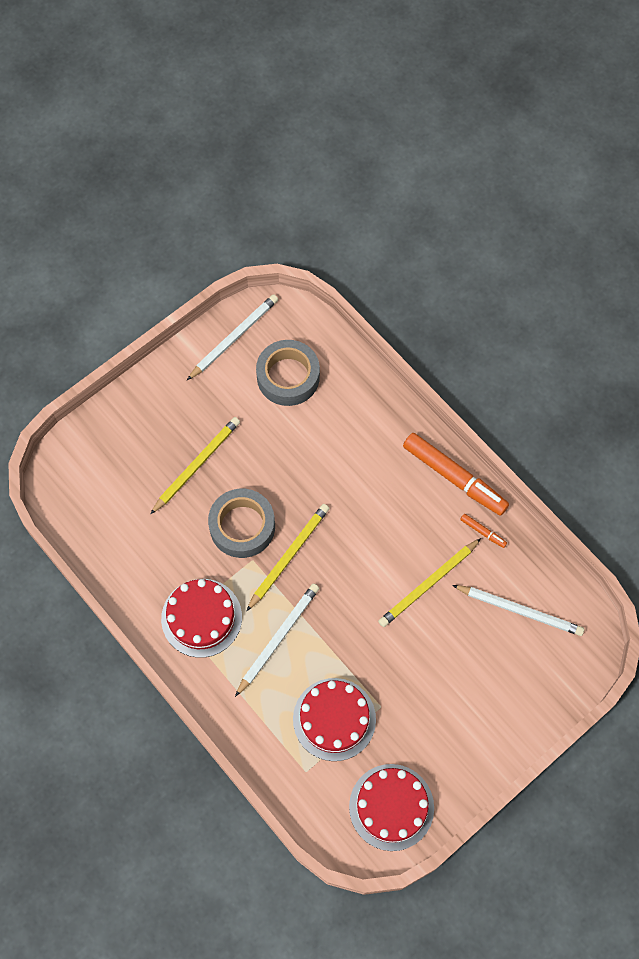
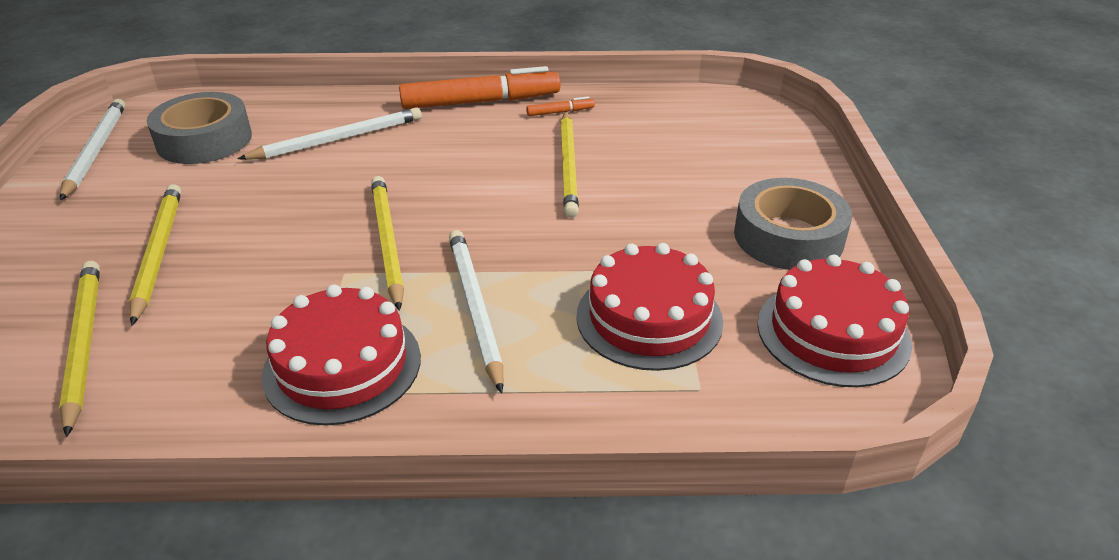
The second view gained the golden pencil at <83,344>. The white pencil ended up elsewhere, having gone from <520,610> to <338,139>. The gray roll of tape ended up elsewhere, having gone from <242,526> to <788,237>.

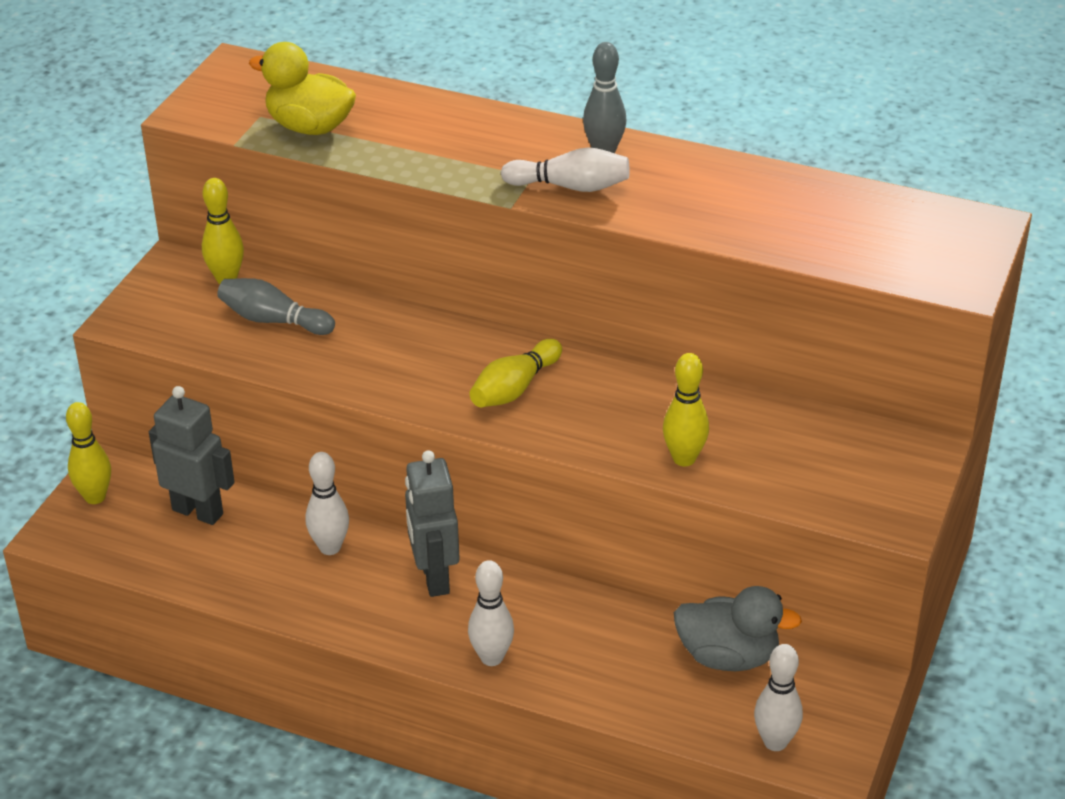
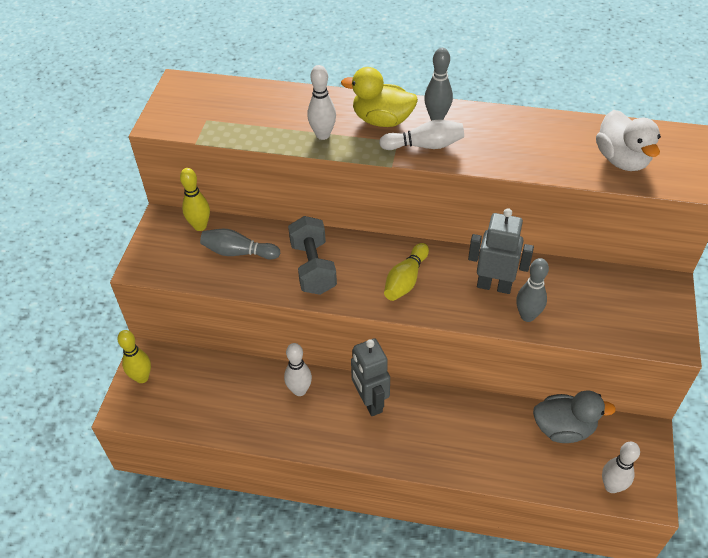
The second view gained the gray dumbbell at <313,267>. The white bowling pin ended up elsewhere, having gone from <491,657> to <323,135>. The golden toy duck ended up elsewhere, having gone from <310,127> to <382,120>. The gray toy robot ended up elsewhere, having gone from <198,511> to <494,286>. What was the golden bowling pin at <684,459> turned into the gray bowling pin at <527,316>. The second view gained the white toy duck at <621,160>.

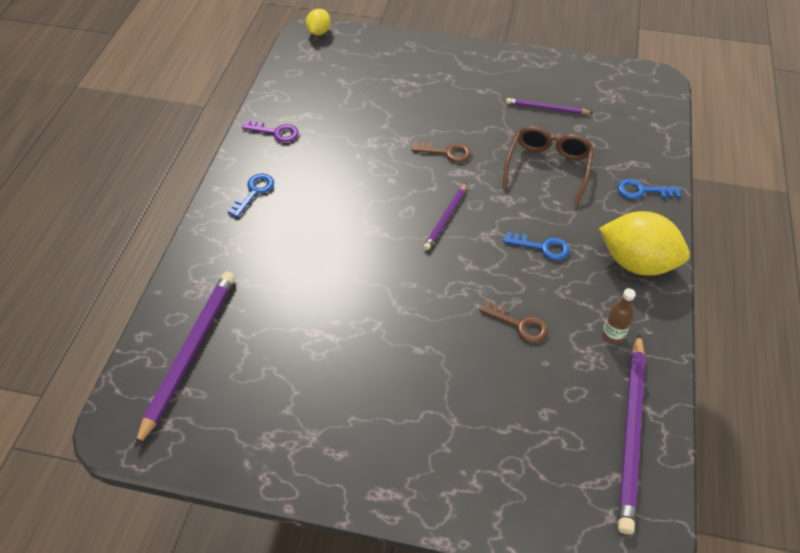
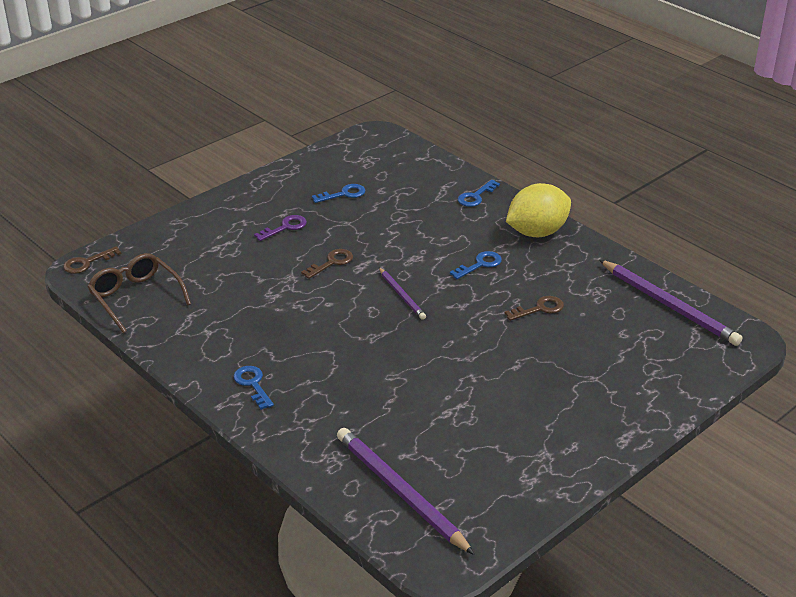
Where the golden citrus fruit stood at <319,32>, the russet key came to stand at <87,263>. The russet eyeglasses ended up elsewhere, having gone from <548,168> to <136,298>. The violet key ended up elsewhere, having gone from <275,132> to <285,227>. Where the violet pencil stood at <547,108>, the blue key came to stand at <343,194>. The second view lost the russet bottle at <613,335>.

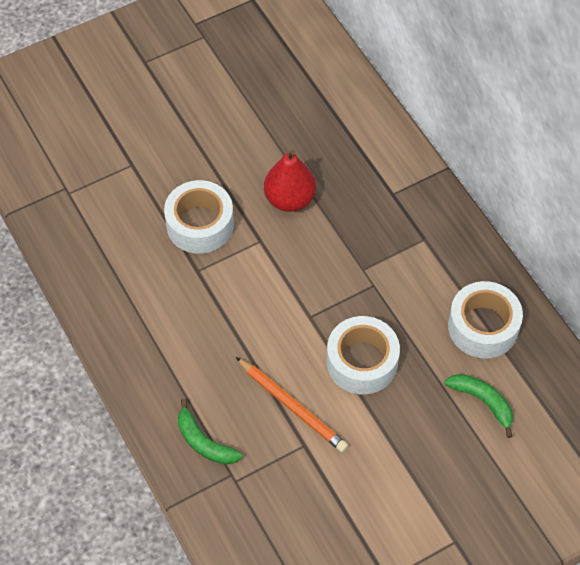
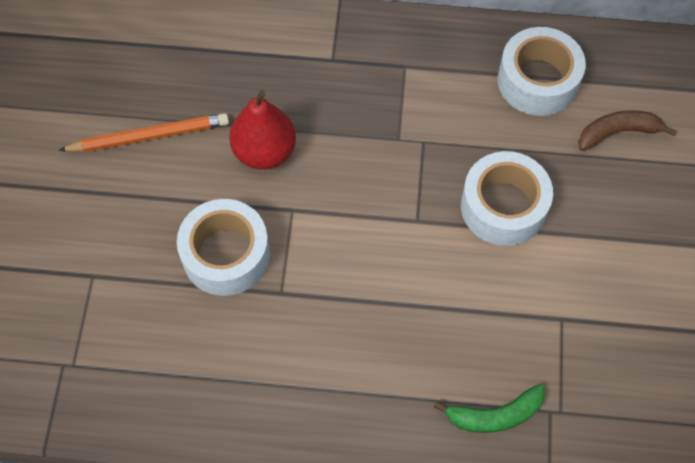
The orange-coloured pencil ended up elsewhere, having gone from <292,406> to <149,136>. What was the leaf-green banana fruit at <483,402> turned into the russet banana fruit at <618,132>.

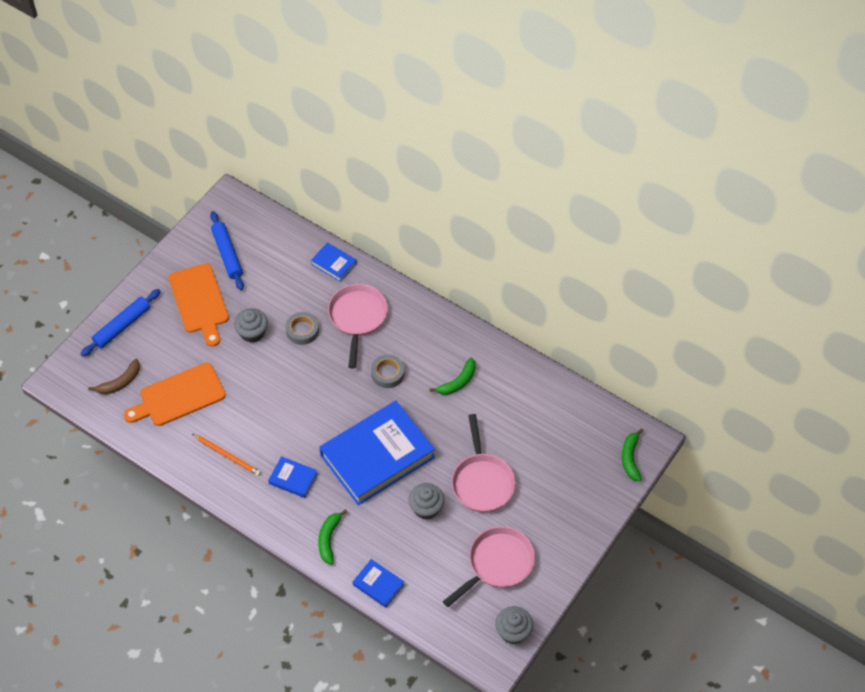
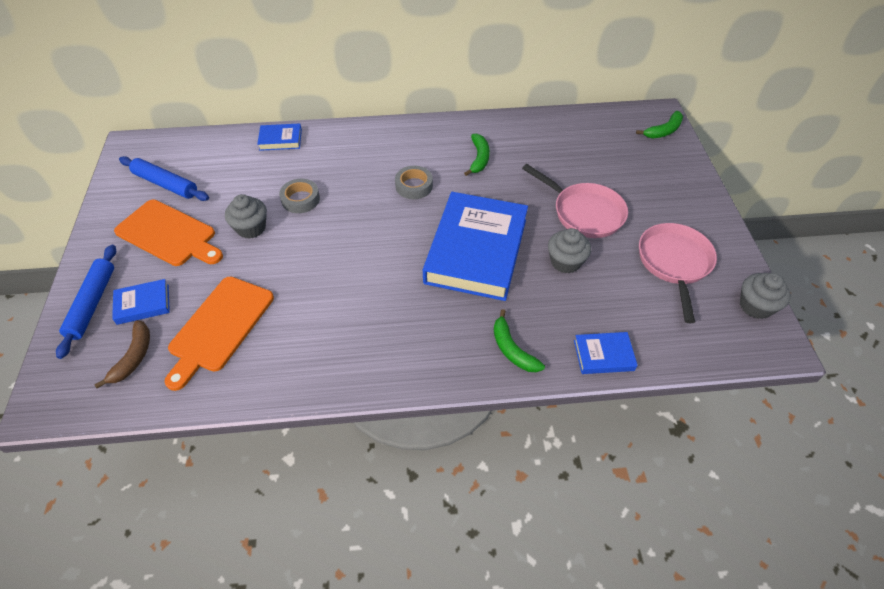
The blue hardcover ended up elsewhere, having gone from <293,479> to <143,304>. The leaf-green banana fruit at <630,458> ended up facing another way, 90 degrees counterclockwise from before. The second view lost the orange-coloured pencil at <227,455>. The second view lost the rosy pan at <357,318>.

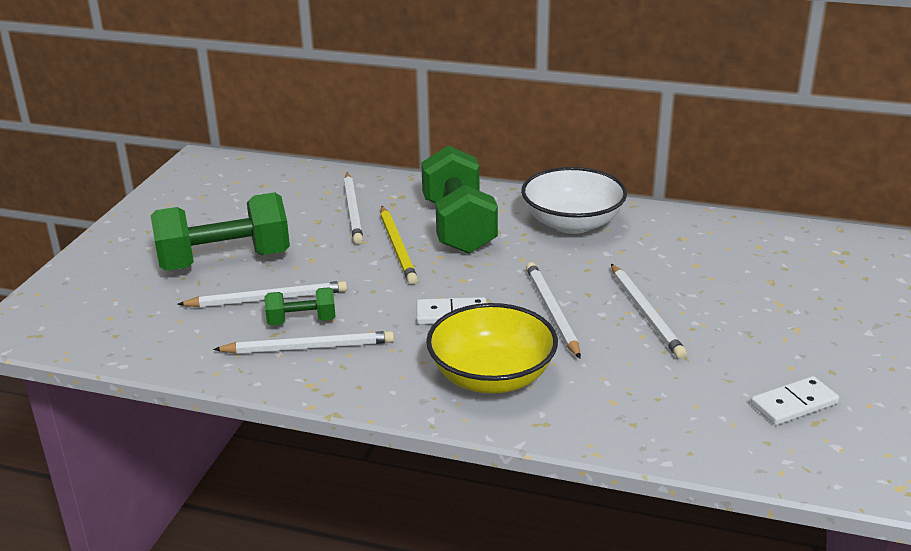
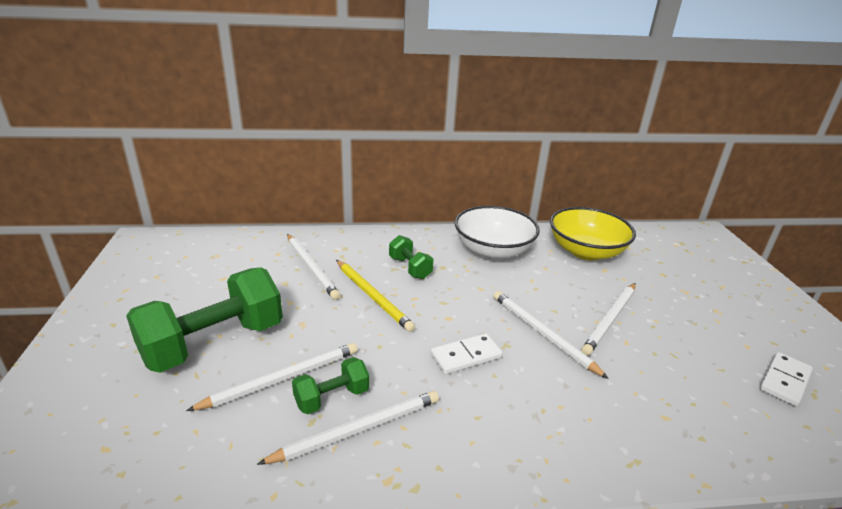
The size of the leaf-green dumbbell at <458,226> changed by a factor of 0.49. The golden deep dish ended up elsewhere, having gone from <492,377> to <586,251>. The white pencil at <646,313> ended up facing another way, 75 degrees clockwise from before.

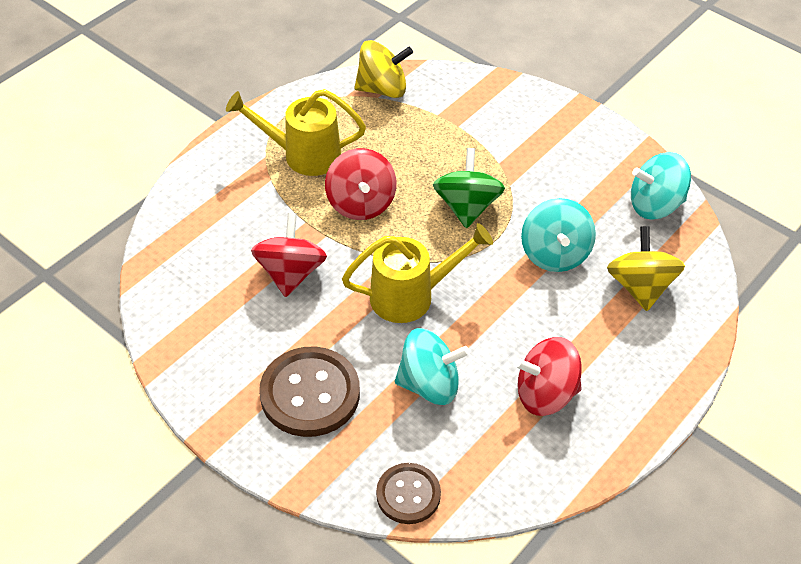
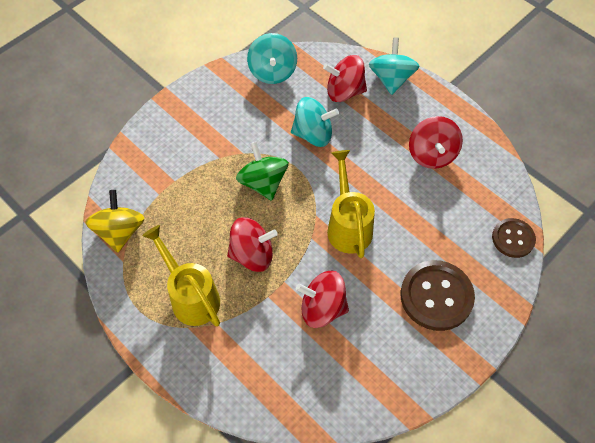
The golden sprinkling can at <303,155> ended up facing another way, 135 degrees clockwise from before. The leaf-green spinning top at <467,207> ended up facing another way, 60 degrees clockwise from before. What was the golden spinning top at <640,286> turned into the scarlet spinning top at <344,91>. The teal spinning top ended up elsewhere, having gone from <429,384> to <391,79>.

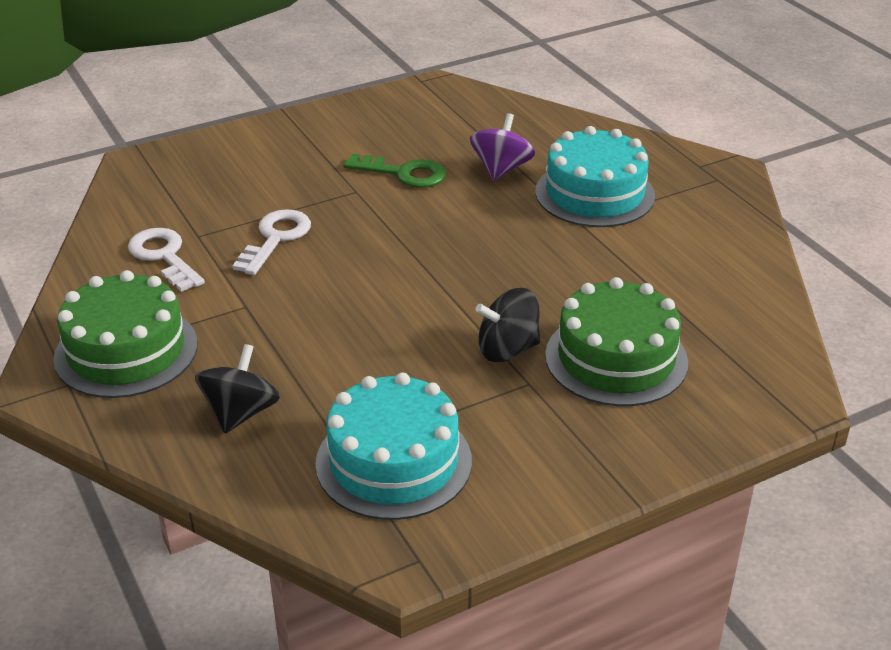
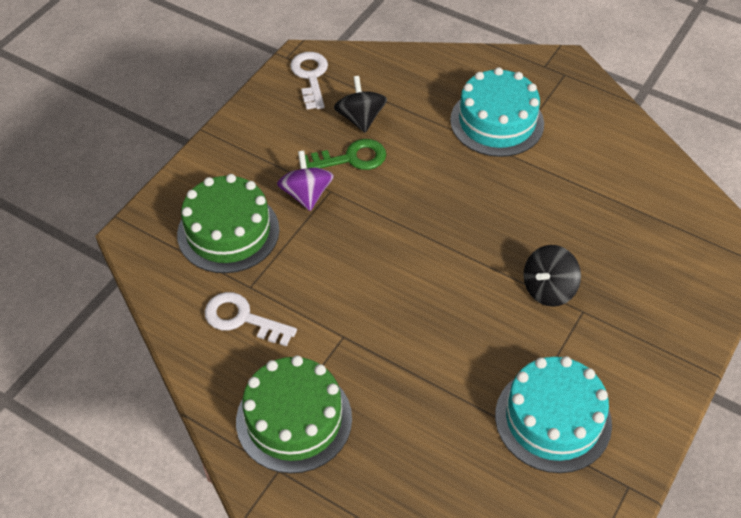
The leaf-green cake ended up elsewhere, having gone from <616,358> to <228,232>. The violet spinning top ended up elsewhere, having gone from <501,169> to <306,194>. The white key ended up elsewhere, having gone from <275,238> to <310,77>. The jet-black spinning top ended up elsewhere, having gone from <240,413> to <360,118>.

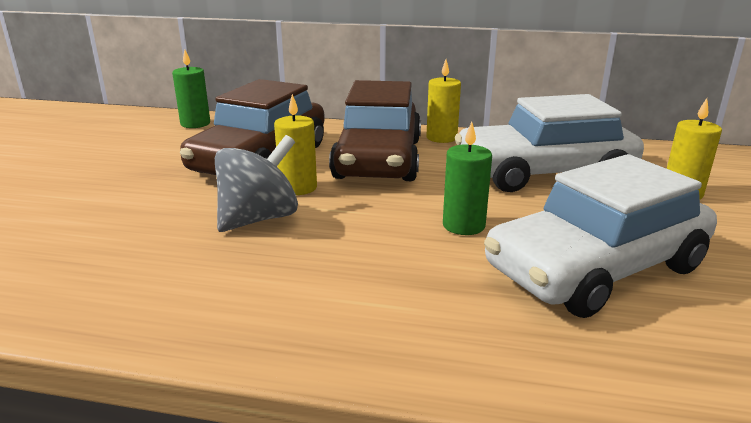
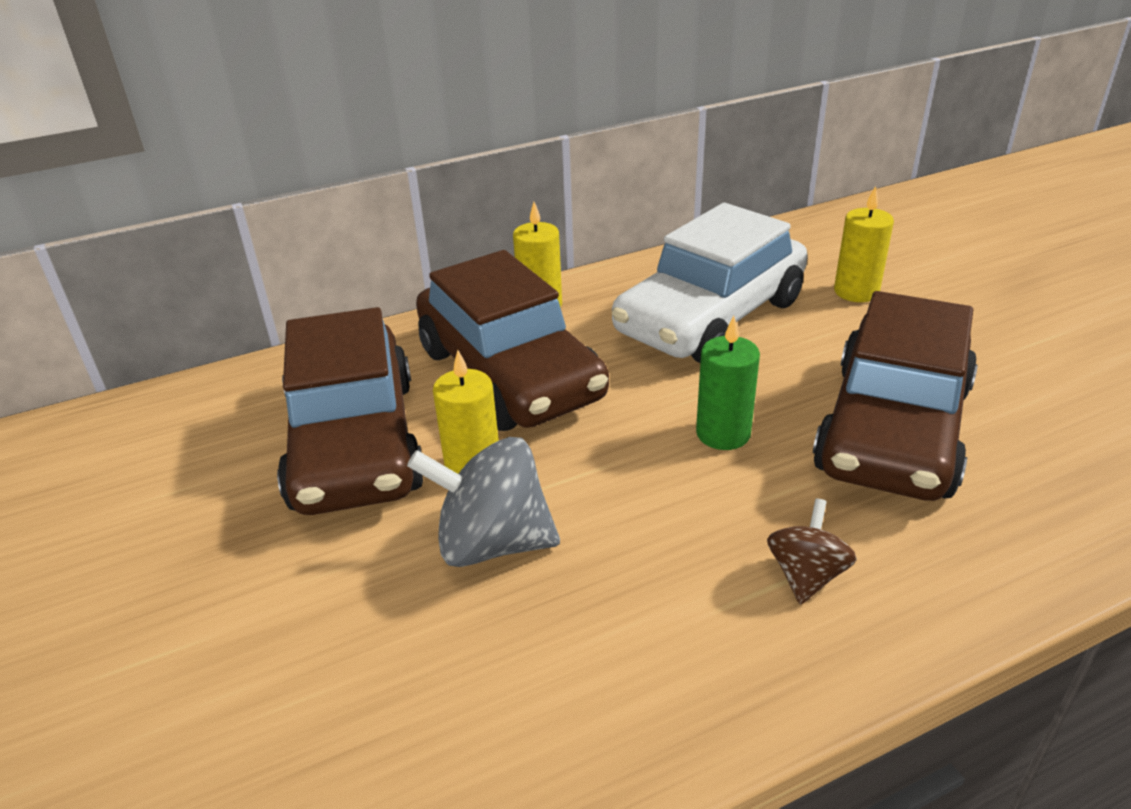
The gray spinning top at <259,219> ended up facing another way, 90 degrees counterclockwise from before. The second view gained the russet spinning top at <806,575>. What was the white toy car at <596,268> turned into the russet toy car at <893,429>. The second view lost the leaf-green wax candle at <195,124>.

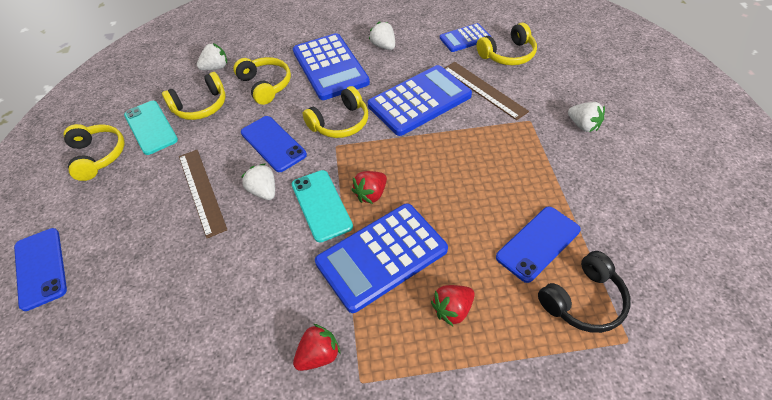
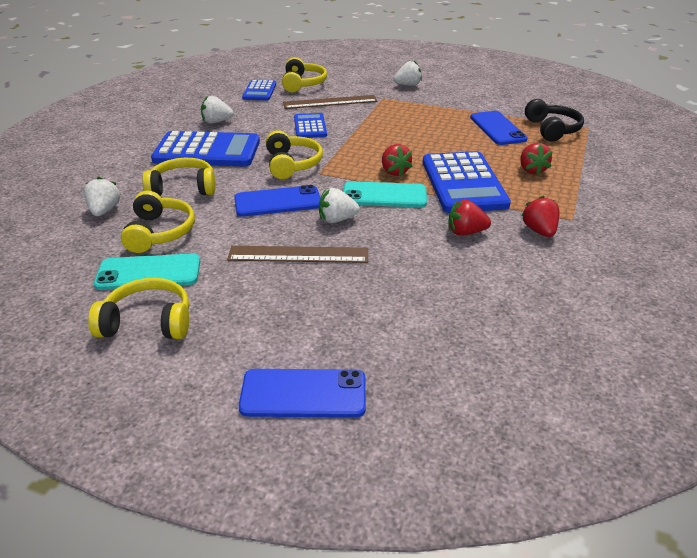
The size of the blue calculator at <419,101> changed by a factor of 0.55. The second view gained the scarlet strawberry at <465,232>.

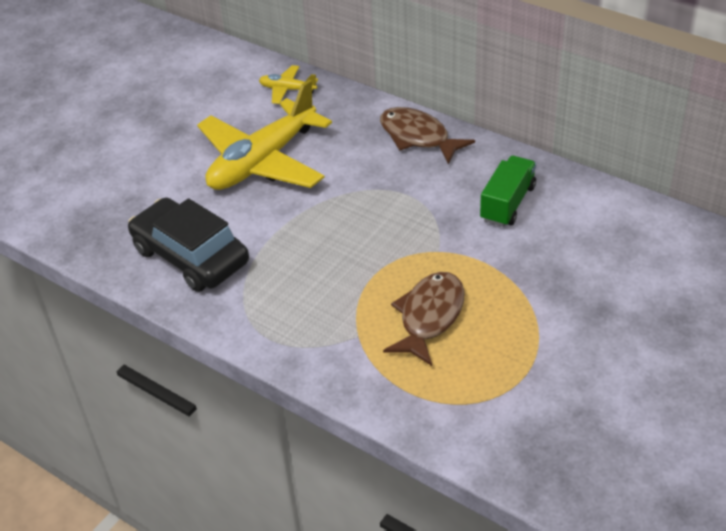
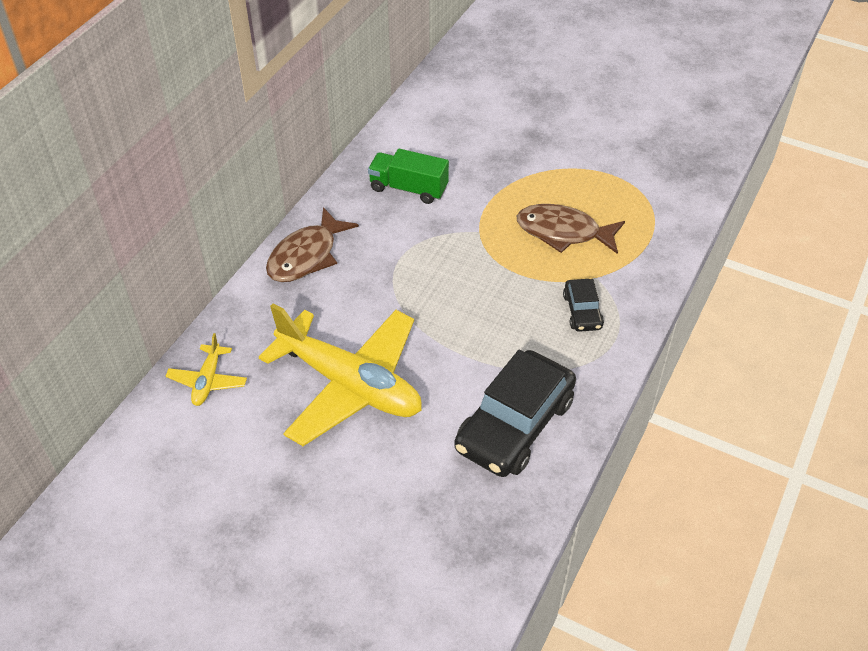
The second view gained the jet-black toy car at <582,311>.

